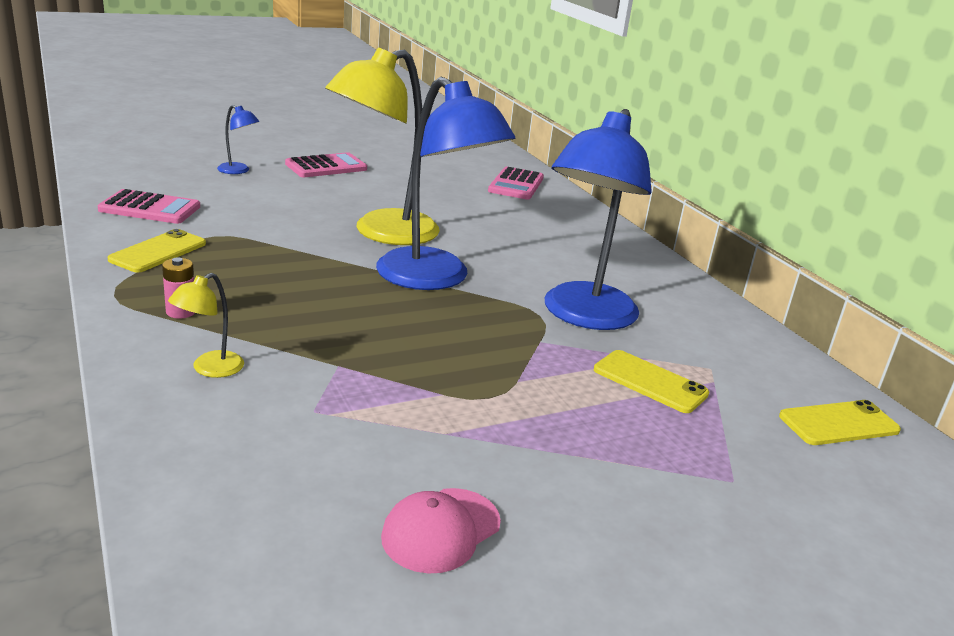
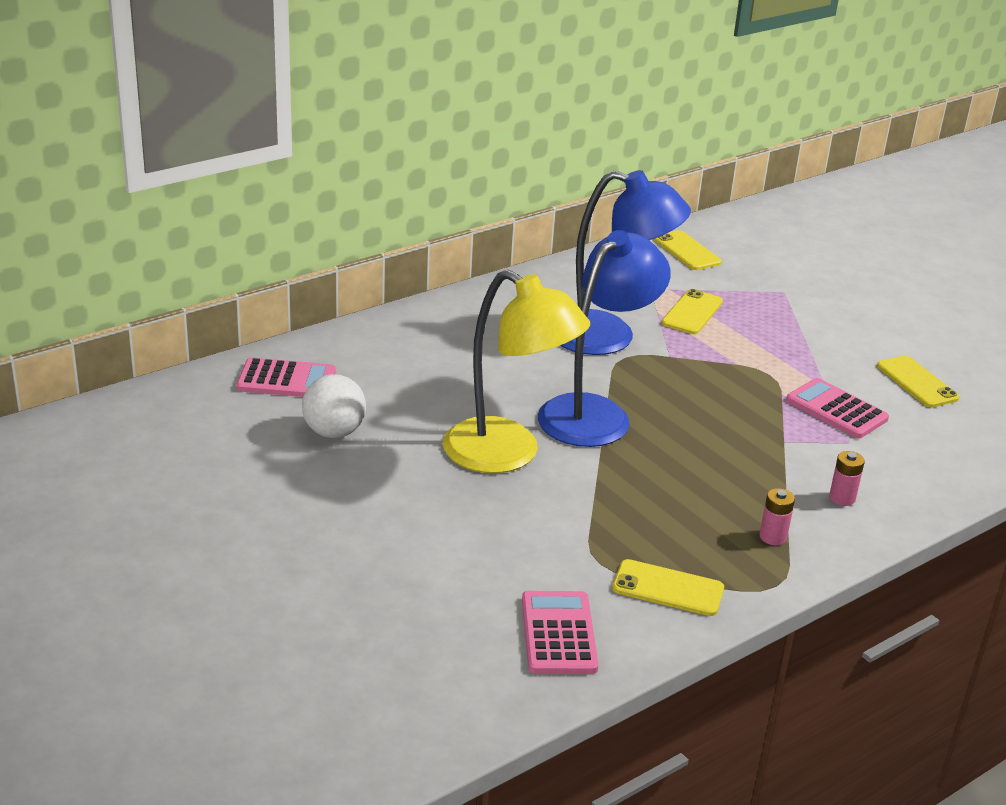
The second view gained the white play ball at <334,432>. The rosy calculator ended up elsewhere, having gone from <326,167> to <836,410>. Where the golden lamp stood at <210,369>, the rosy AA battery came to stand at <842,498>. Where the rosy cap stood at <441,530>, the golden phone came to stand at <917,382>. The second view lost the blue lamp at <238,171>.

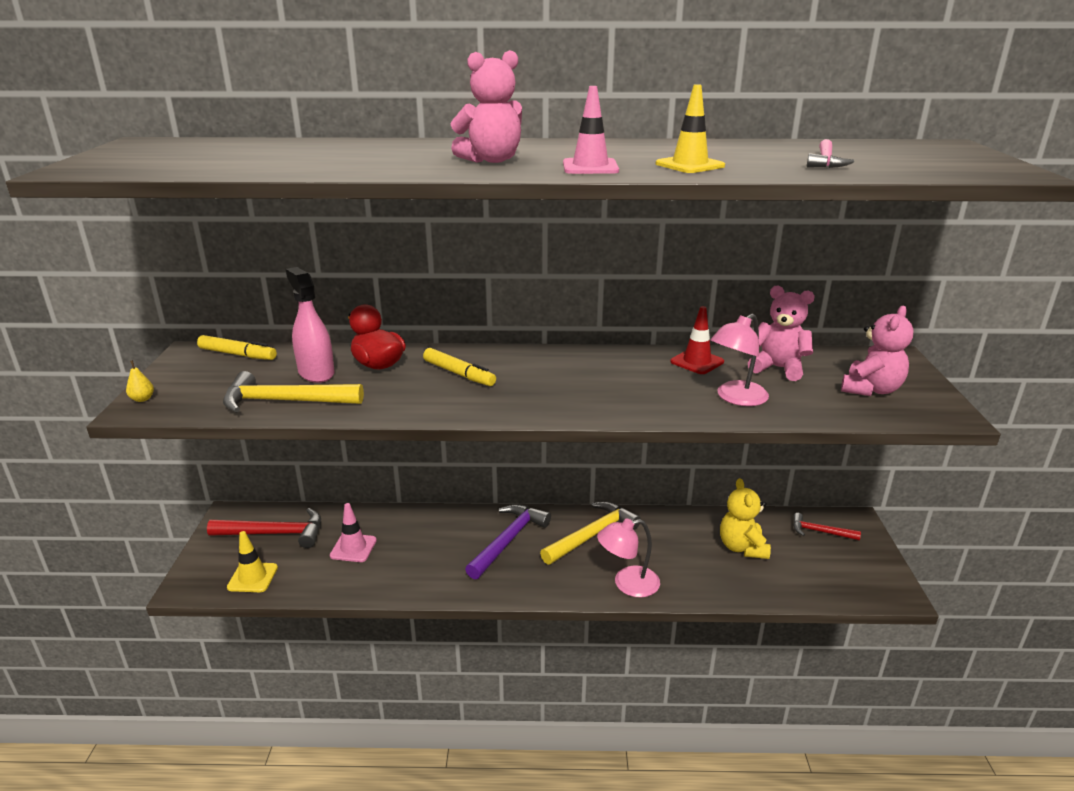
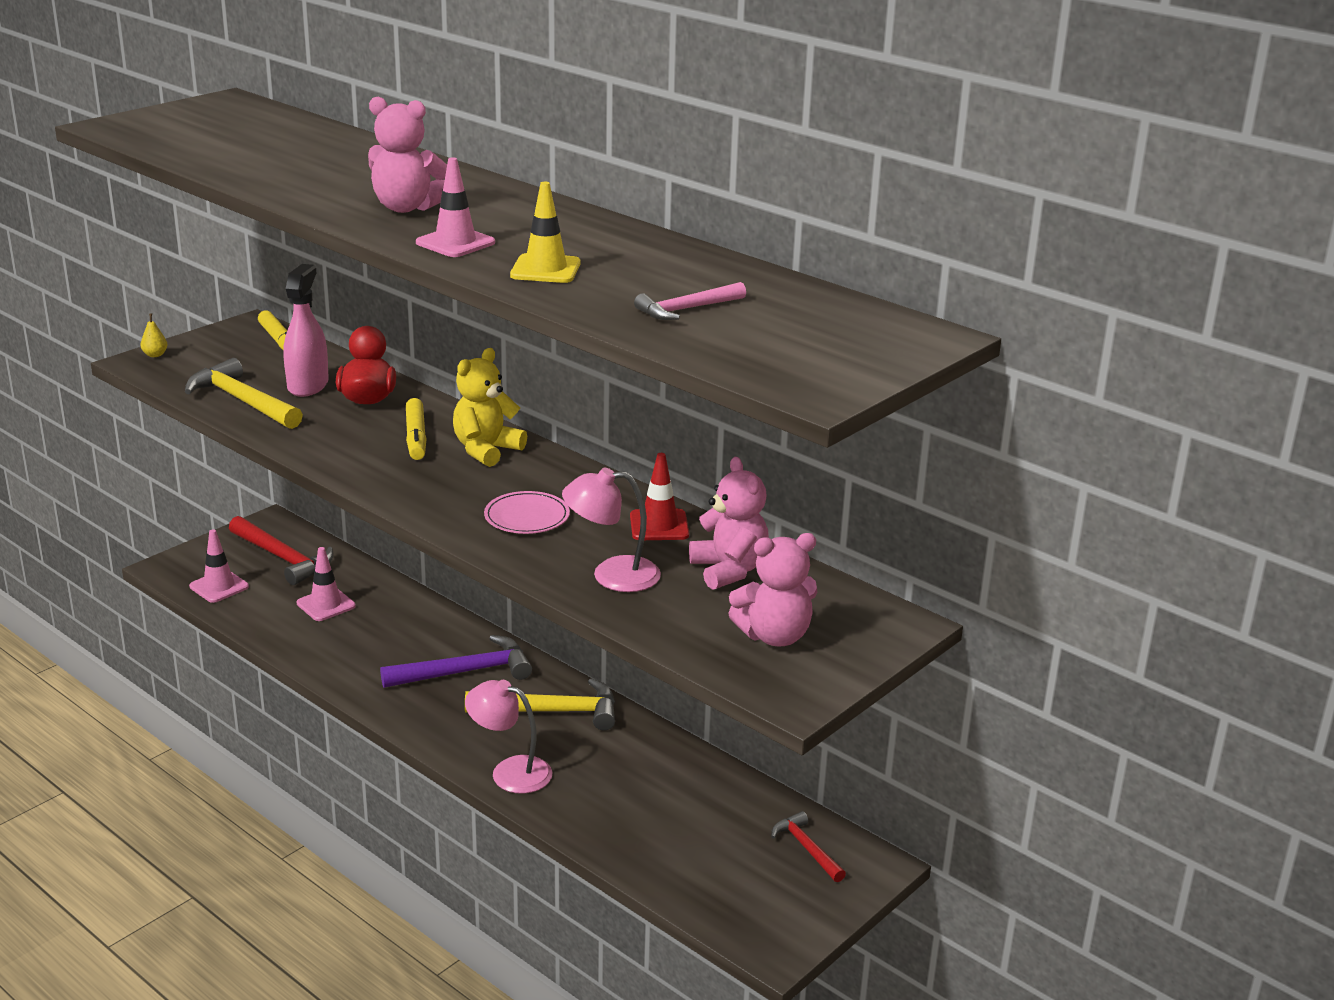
What was the golden safety cone at <253,577> turned into the rosy safety cone at <219,586>. The golden stuffed bear ended up elsewhere, having gone from <742,547> to <486,450>. The second view gained the rosy dinner plate at <527,516>.

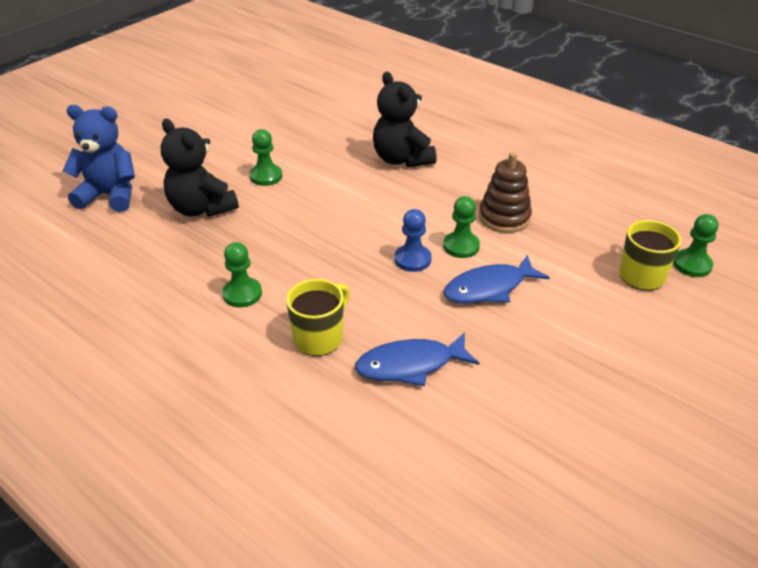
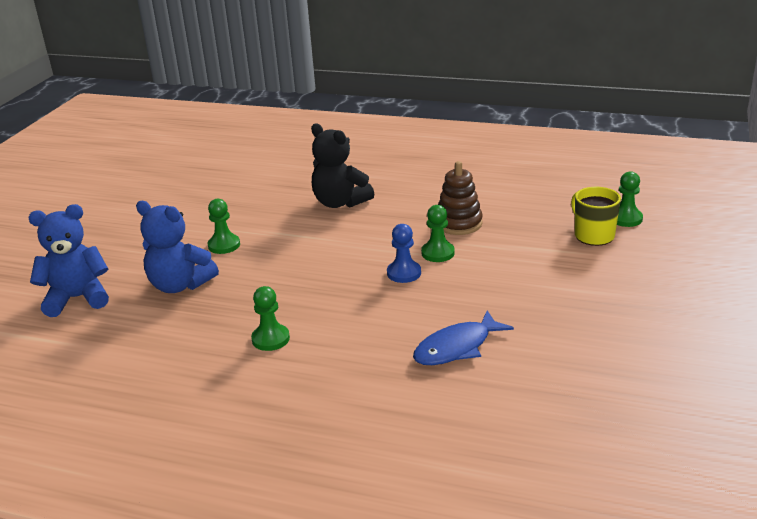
What was the jet-black stuffed bear at <201,208> turned into the blue stuffed bear at <180,285>. The second view lost the golden mug at <319,338>. The second view lost the blue fish figure at <489,288>.

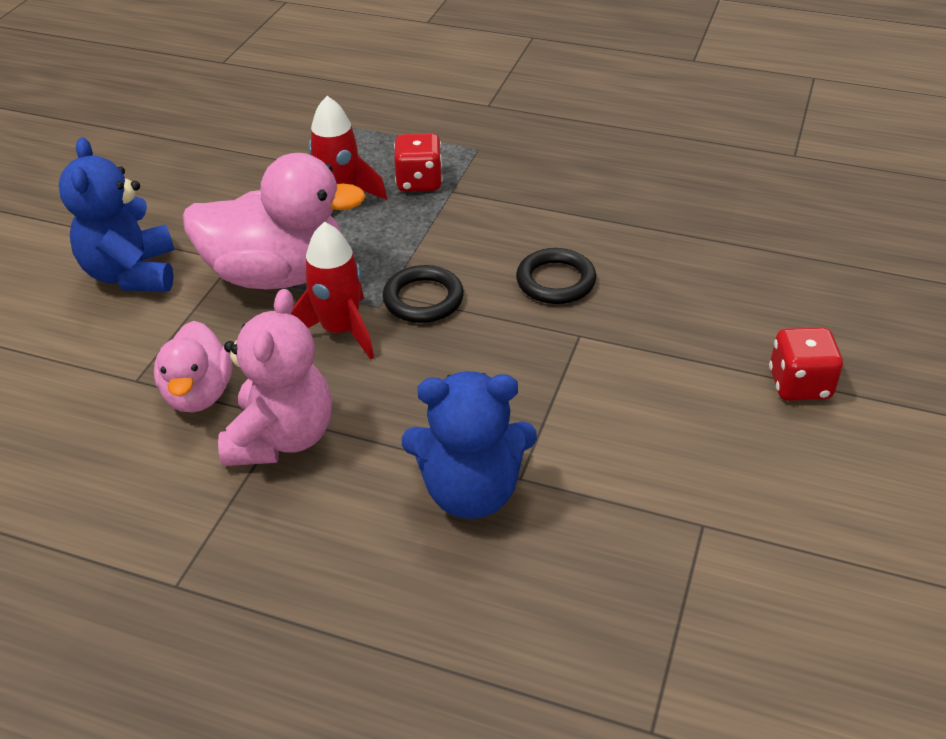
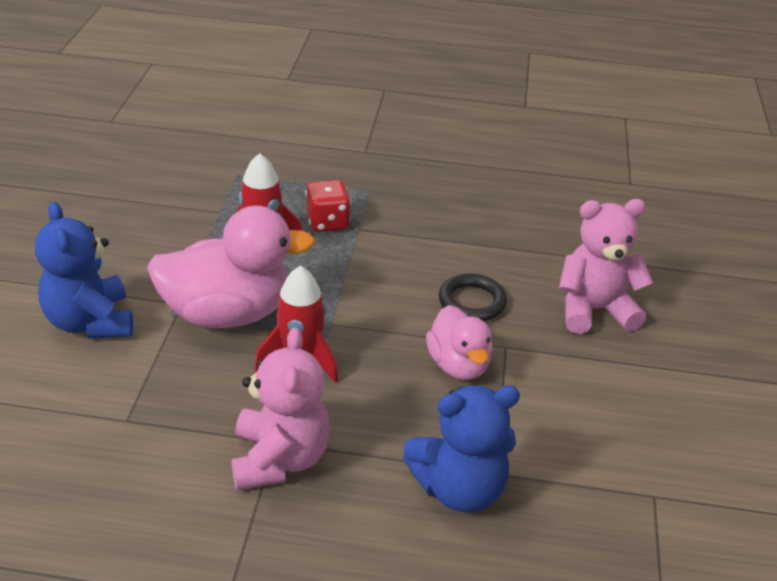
The rosy toy duck ended up elsewhere, having gone from <199,393> to <458,365>. The second view gained the rosy stuffed bear at <594,310>. The second view lost the jet-black torus at <423,299>. The second view lost the scarlet die at <799,385>.

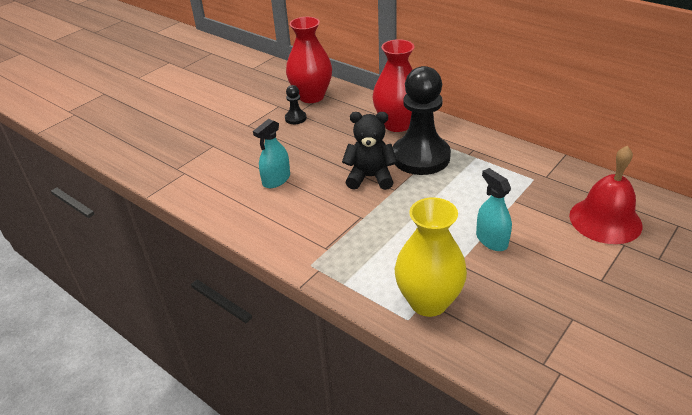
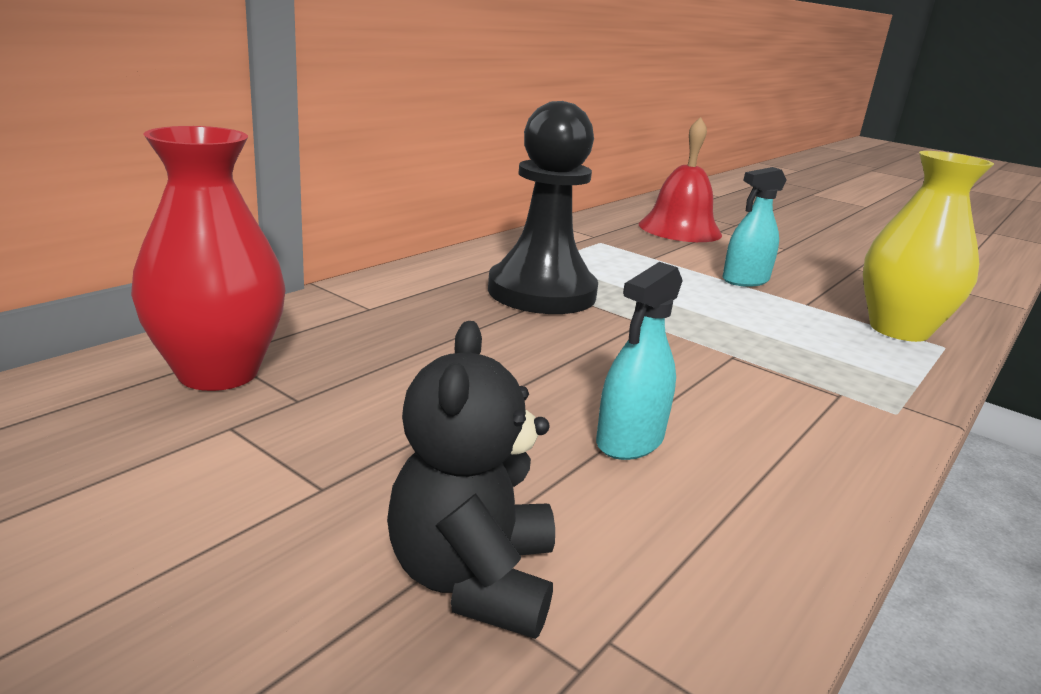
The jet-black stuffed bear ended up elsewhere, having gone from <370,177> to <472,579>. The teal sprayer at <276,180> ended up facing another way, 90 degrees clockwise from before. The second view lost the jet-black chess pawn at <295,118>. The second view lost the scarlet flower vase at <397,124>.

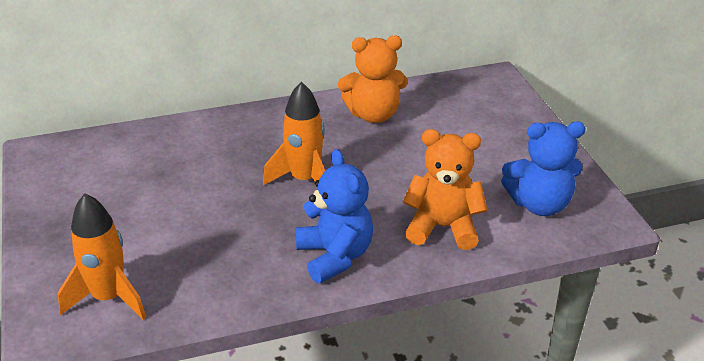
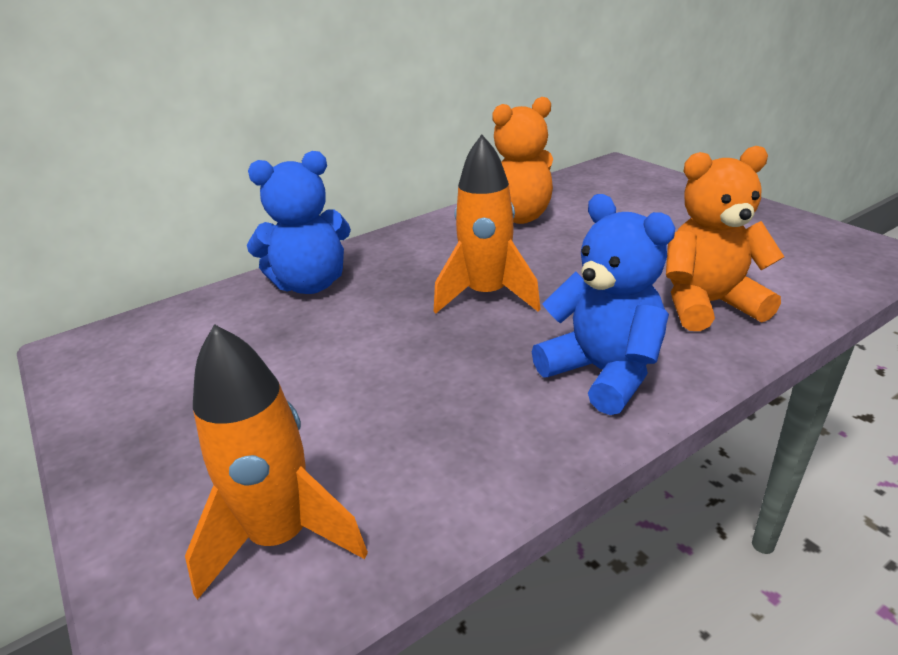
The blue stuffed bear ended up elsewhere, having gone from <539,204> to <310,284>.

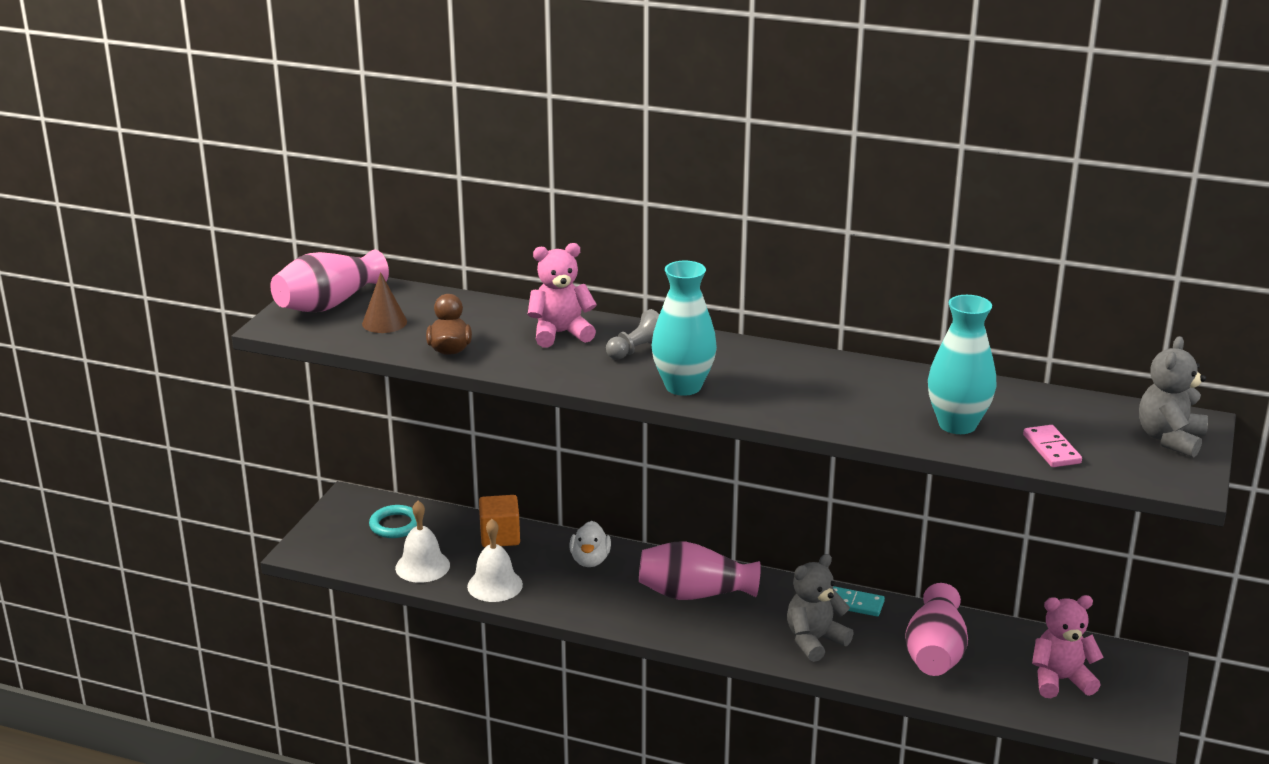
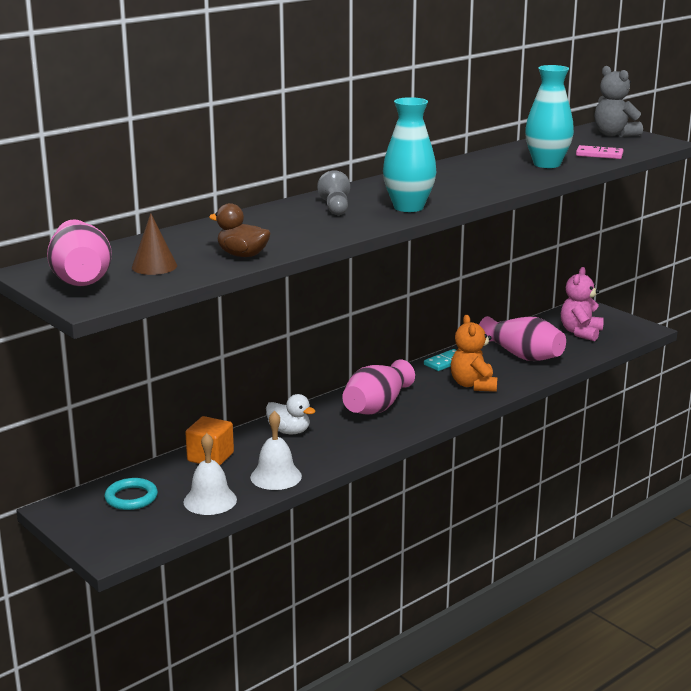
What was the gray stuffed bear at <814,641> turned into the orange-coloured stuffed bear at <473,385>. The second view lost the rosy stuffed bear at <560,334>.

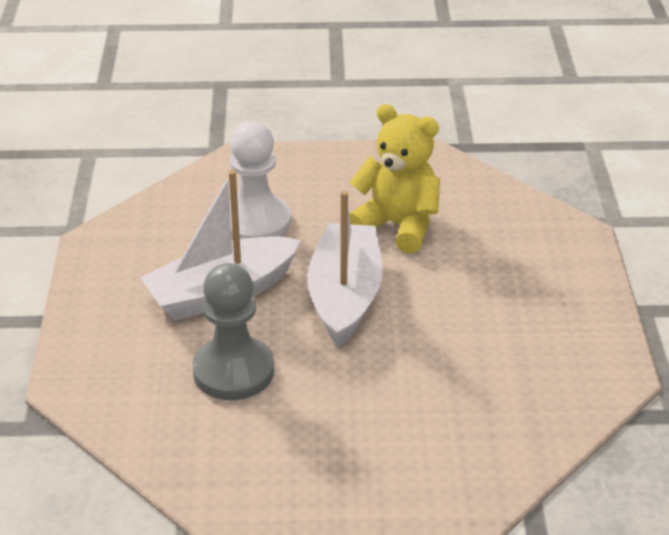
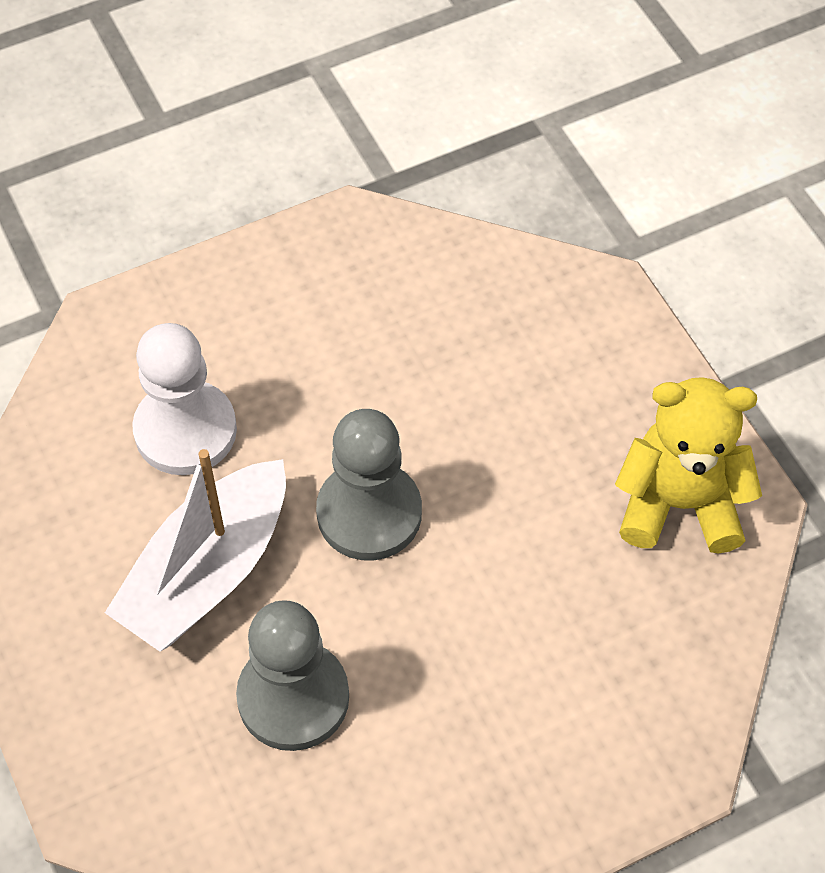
Where the white boat stood at <345,296>, the gray chess pawn came to stand at <369,513>. The golden stuffed bear ended up elsewhere, having gone from <397,225> to <679,504>.

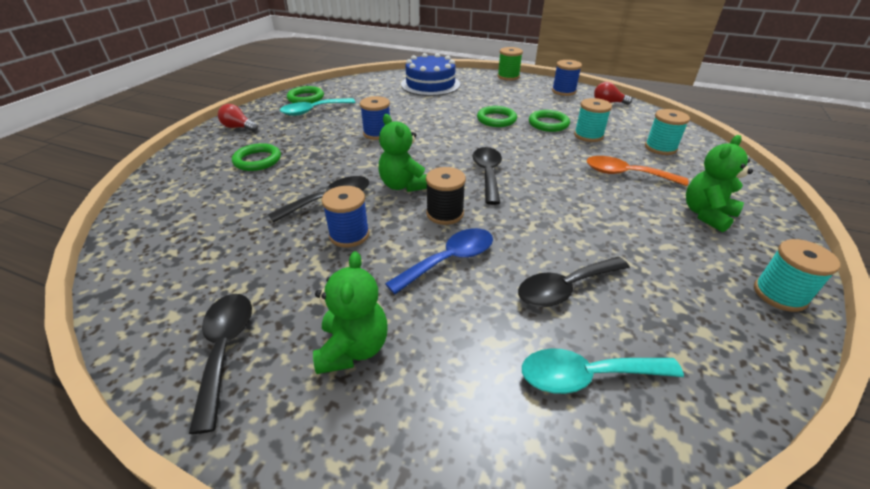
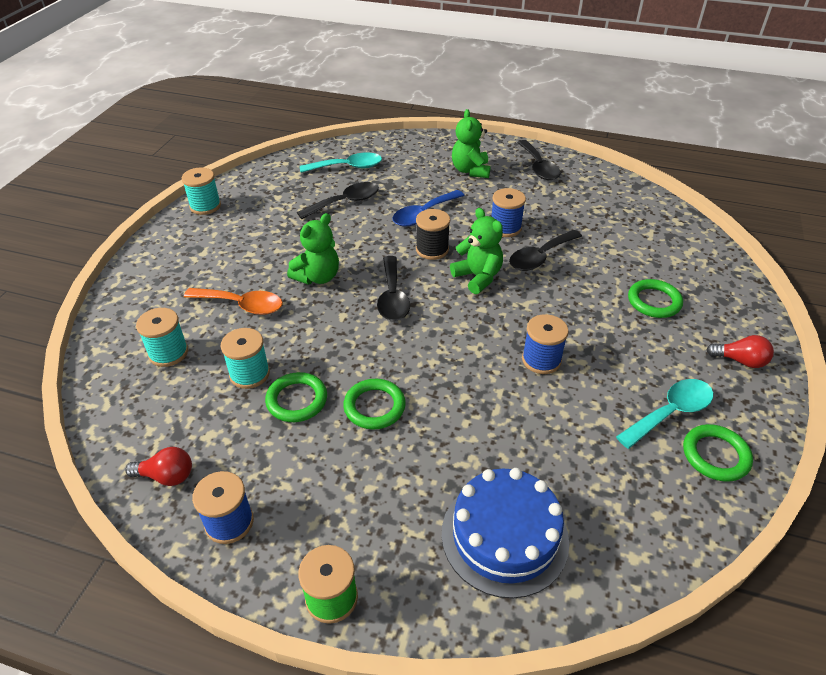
The leaf-green stuffed bear ended up elsewhere, having gone from <706,214> to <317,277>.

